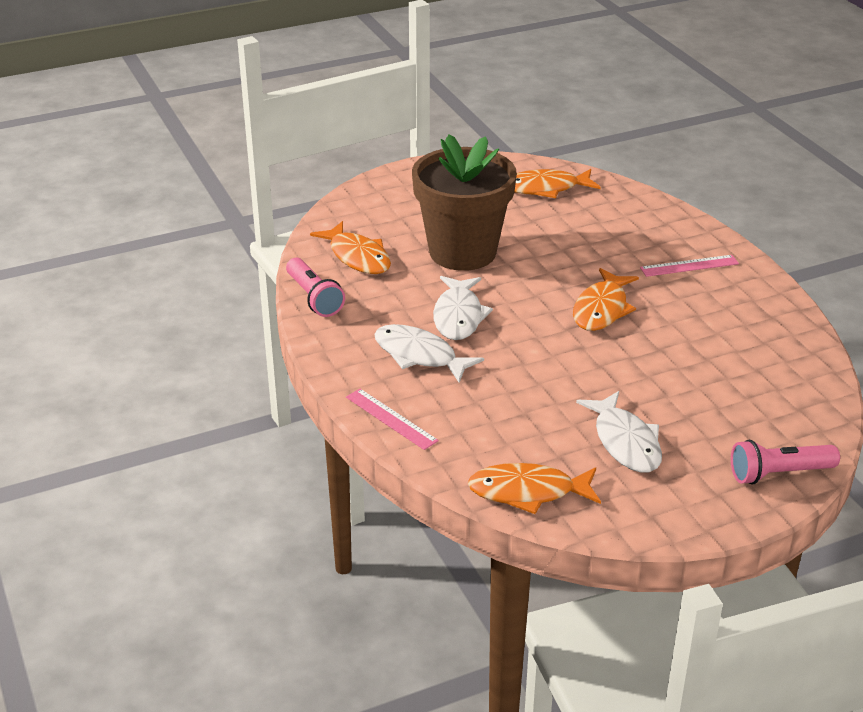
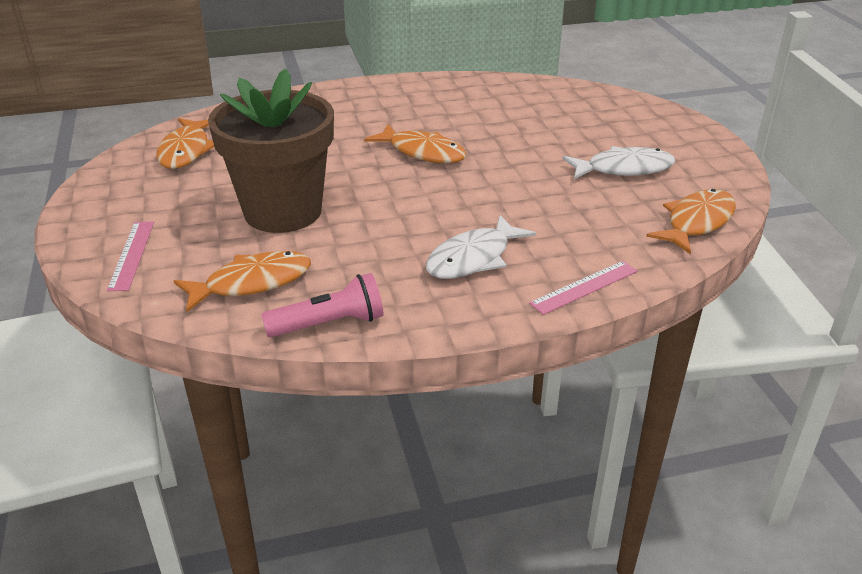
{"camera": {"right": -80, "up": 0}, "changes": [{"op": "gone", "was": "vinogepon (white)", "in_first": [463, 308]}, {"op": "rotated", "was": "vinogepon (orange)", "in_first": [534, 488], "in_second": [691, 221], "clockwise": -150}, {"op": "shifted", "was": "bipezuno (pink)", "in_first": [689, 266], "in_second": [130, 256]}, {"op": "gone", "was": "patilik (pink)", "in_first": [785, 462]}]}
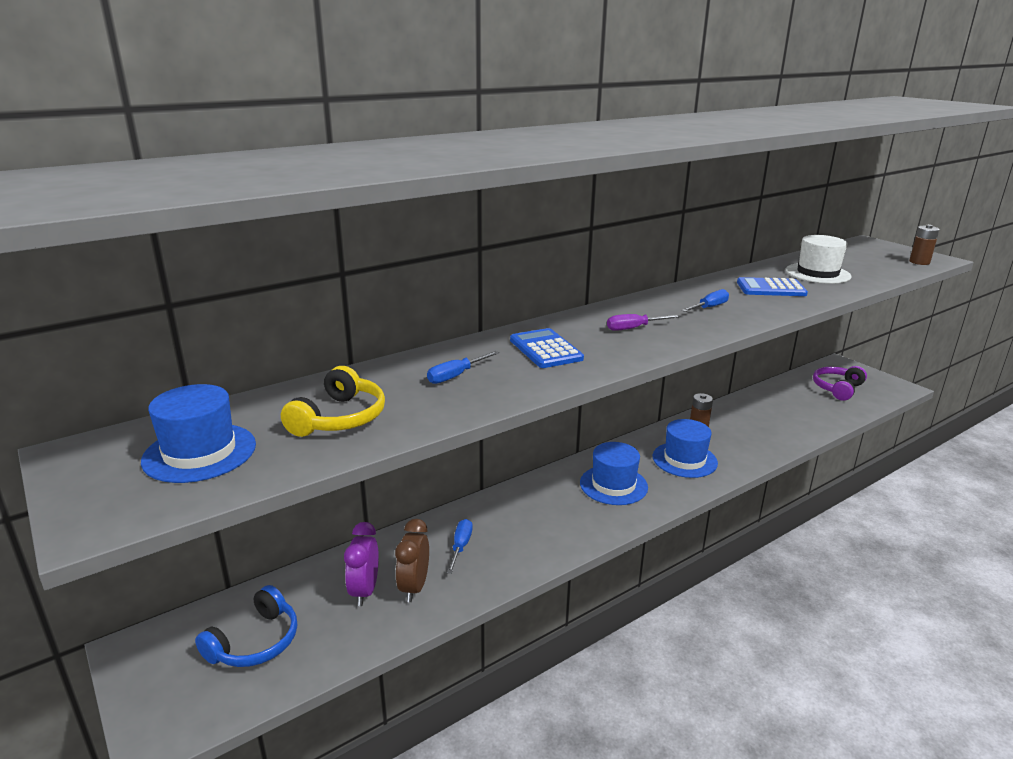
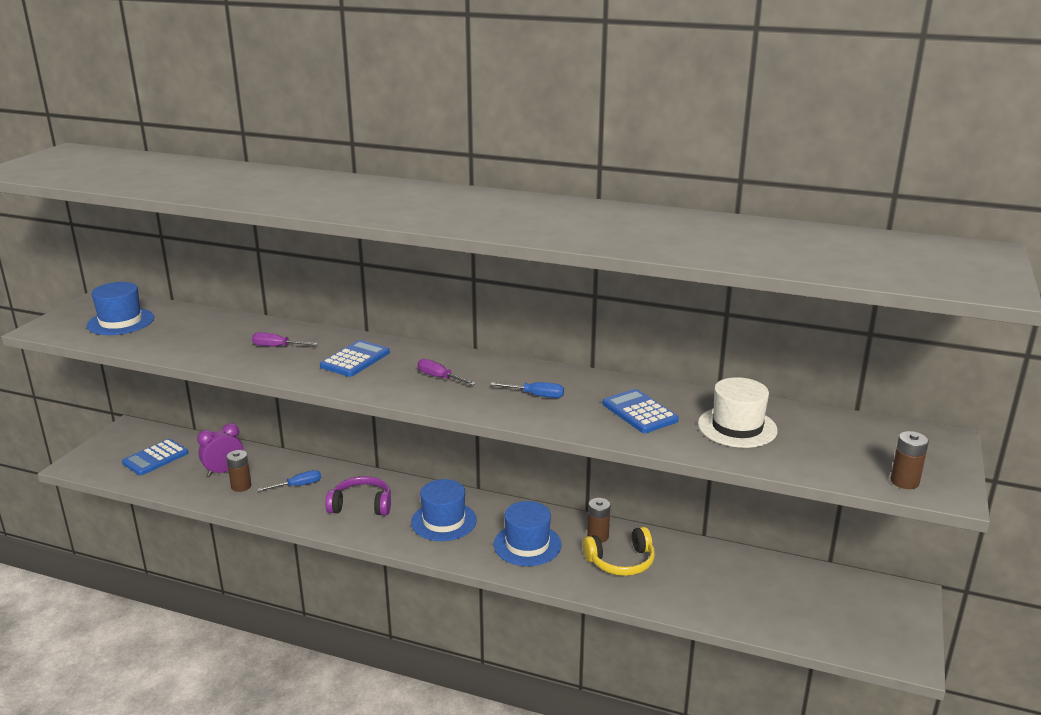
{"camera": {"right": 55, "up": 0}, "changes": [{"op": "swapped", "was": "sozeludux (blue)", "now": "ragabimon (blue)", "in_first": [246, 626], "in_second": [155, 457]}, {"op": "shifted", "was": "sozeludux (yellow)", "in_first": [333, 401], "in_second": [619, 551]}, {"op": "swapped", "was": "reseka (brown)", "now": "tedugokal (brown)", "in_first": [412, 560], "in_second": [239, 471]}, {"op": "repainted", "was": "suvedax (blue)", "now": "suvedax (purple)", "in_first": [463, 367], "in_second": [285, 339]}, {"op": "shifted", "was": "sozeludux (purple)", "in_first": [840, 383], "in_second": [358, 496]}]}
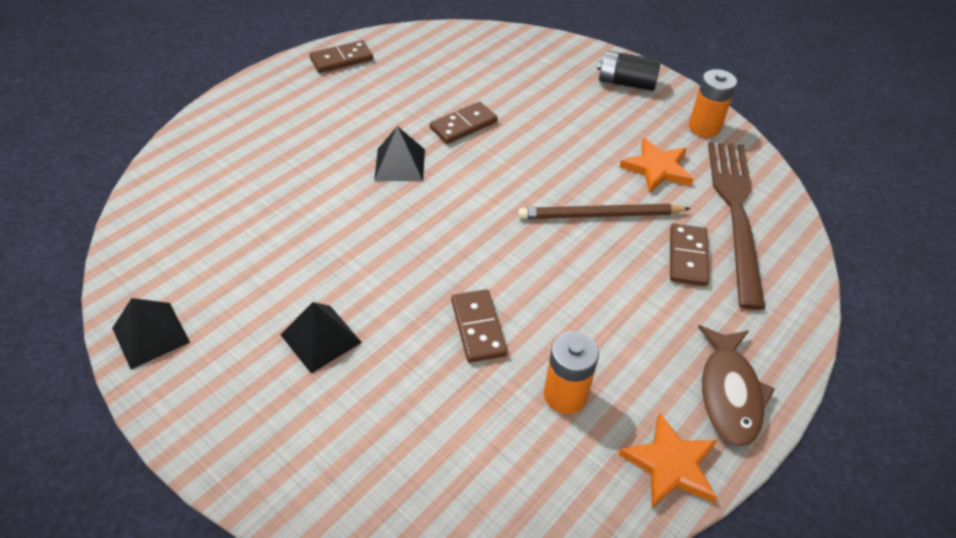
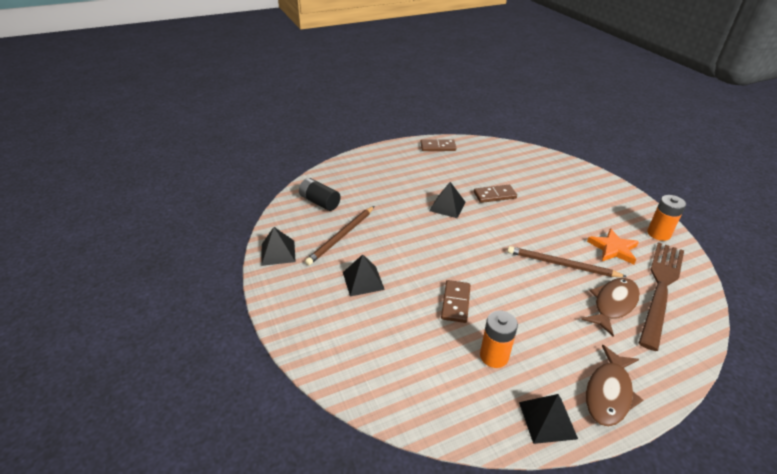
{"camera": {"right": 25, "up": -10}, "changes": [{"op": "shifted", "was": "tedugokal (black)", "in_first": [629, 70], "in_second": [319, 194]}, {"op": "swapped", "was": "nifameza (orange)", "now": "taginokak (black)", "in_first": [667, 460], "in_second": [548, 419]}, {"op": "swapped", "was": "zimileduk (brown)", "now": "vinogepon (brown)", "in_first": [689, 255], "in_second": [610, 307]}, {"op": "new", "now": "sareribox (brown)", "in_second": [339, 235]}]}
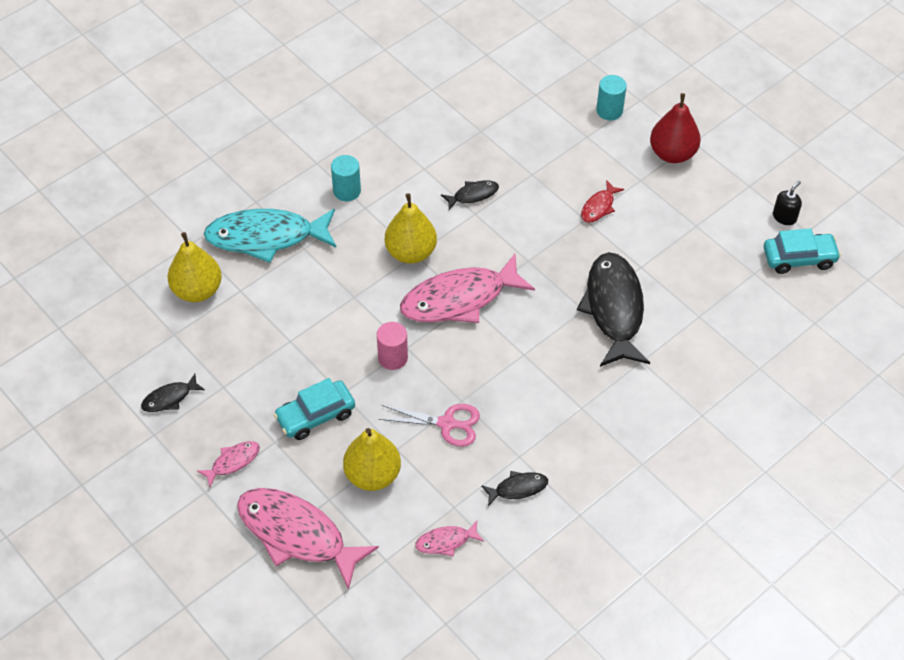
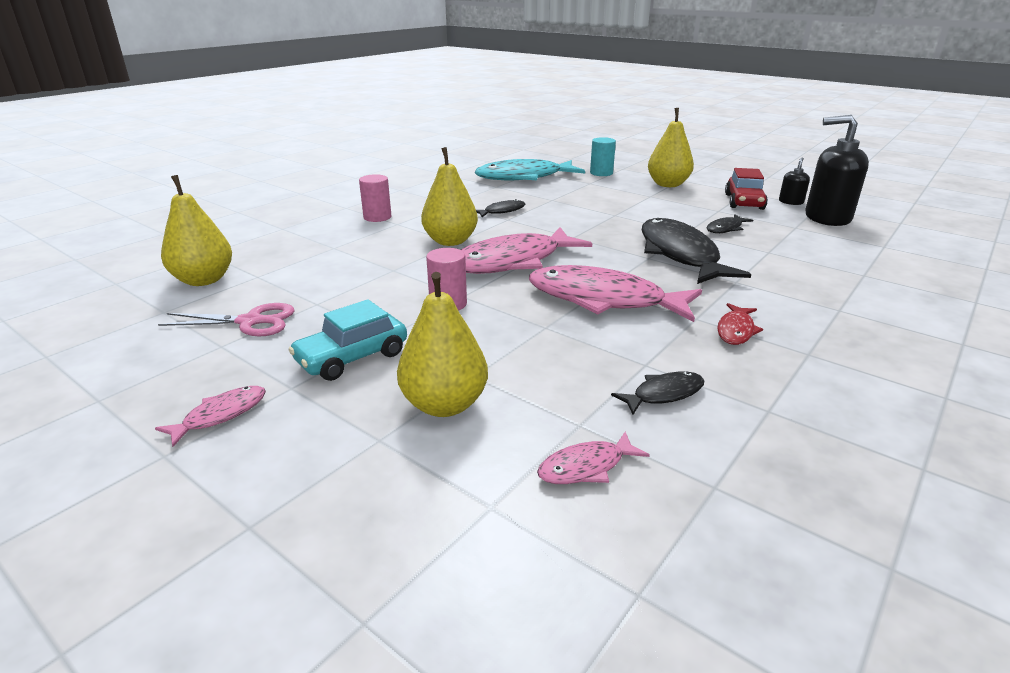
{"camera": {"right": -10, "up": -25}, "changes": [{"op": "shifted", "was": "vinogepon (black)", "in_first": [173, 393], "in_second": [730, 223]}, {"op": "shifted", "was": "vinogepon (turquoise)", "in_first": [270, 236], "in_second": [530, 169]}, {"op": "shifted", "was": "vinogepon (pink)", "in_first": [308, 539], "in_second": [615, 293]}, {"op": "repainted", "was": "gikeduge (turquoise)", "now": "gikeduge (pink)", "in_first": [346, 178], "in_second": [375, 198]}, {"op": "shifted", "was": "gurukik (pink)", "in_first": [429, 425], "in_second": [226, 319]}, {"op": "shifted", "was": "vinogepon (red)", "in_first": [602, 201], "in_second": [740, 324]}, {"op": "repainted", "was": "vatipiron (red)", "now": "vatipiron (yellow)", "in_first": [675, 128], "in_second": [671, 147]}, {"op": "swapped", "was": "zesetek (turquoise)", "now": "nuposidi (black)", "in_first": [802, 251], "in_second": [837, 170]}, {"op": "new", "now": "zesetek (red)", "in_second": [746, 189]}]}
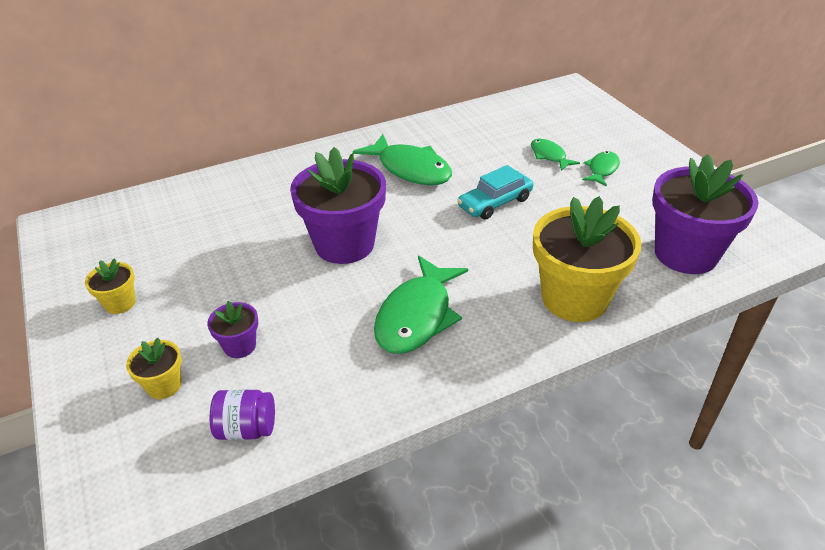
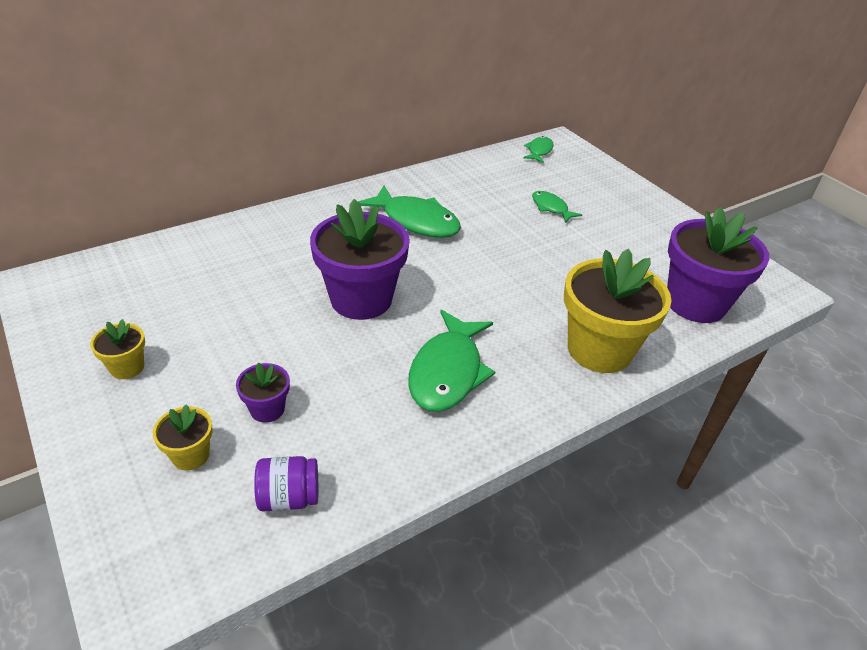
{"camera": {"right": -10, "up": 0}, "changes": [{"op": "gone", "was": "zesetek (turquoise)", "in_first": [495, 192]}, {"op": "shifted", "was": "vinogepon (green)", "in_first": [601, 169], "in_second": [538, 149]}]}
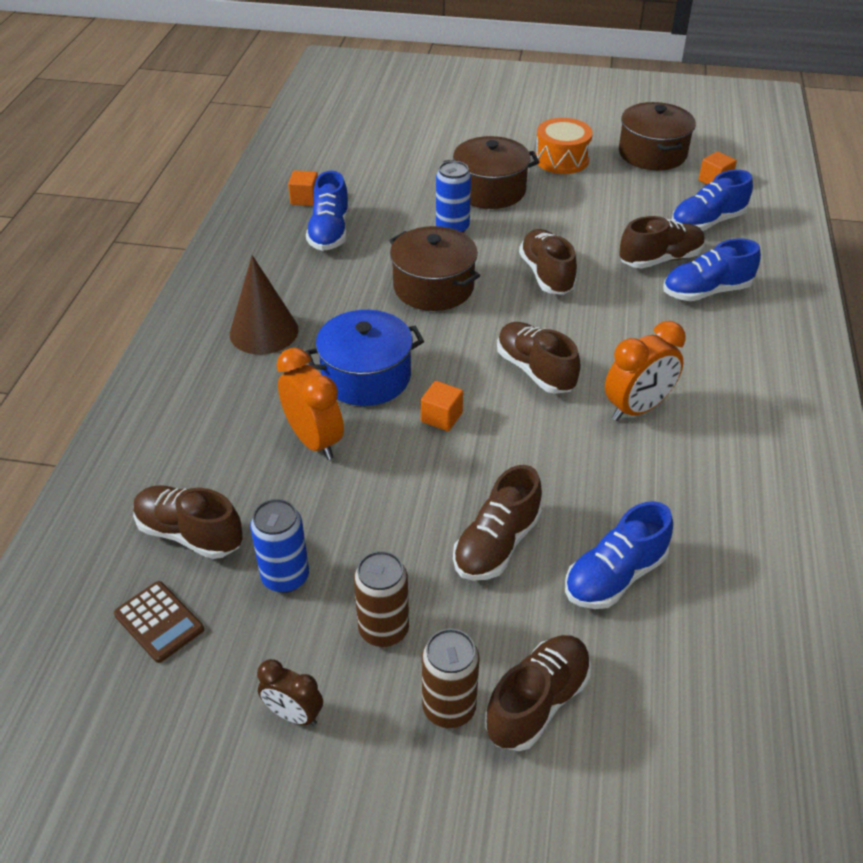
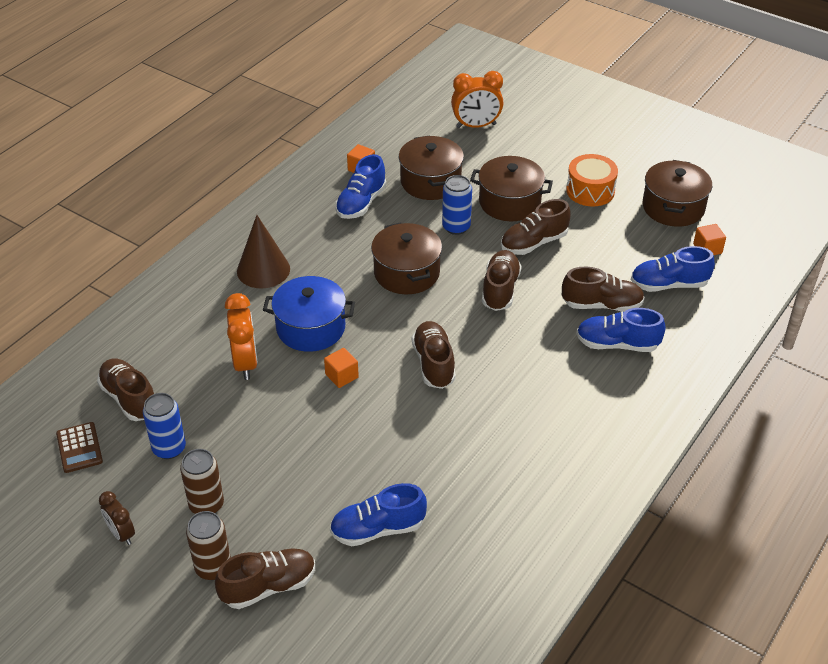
{"camera": {"right": 25, "up": 0}, "changes": [{"op": "shifted", "was": "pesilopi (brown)", "in_first": [497, 523], "in_second": [536, 227]}, {"op": "shifted", "was": "reseka (orange)", "in_first": [645, 371], "in_second": [477, 99]}, {"op": "new", "now": "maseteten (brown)", "in_second": [431, 167]}]}
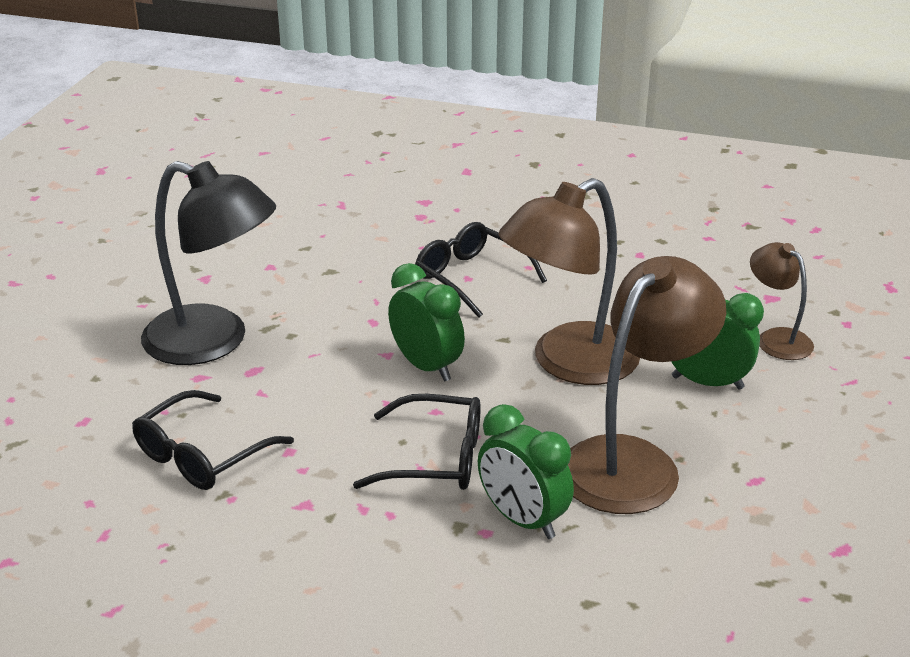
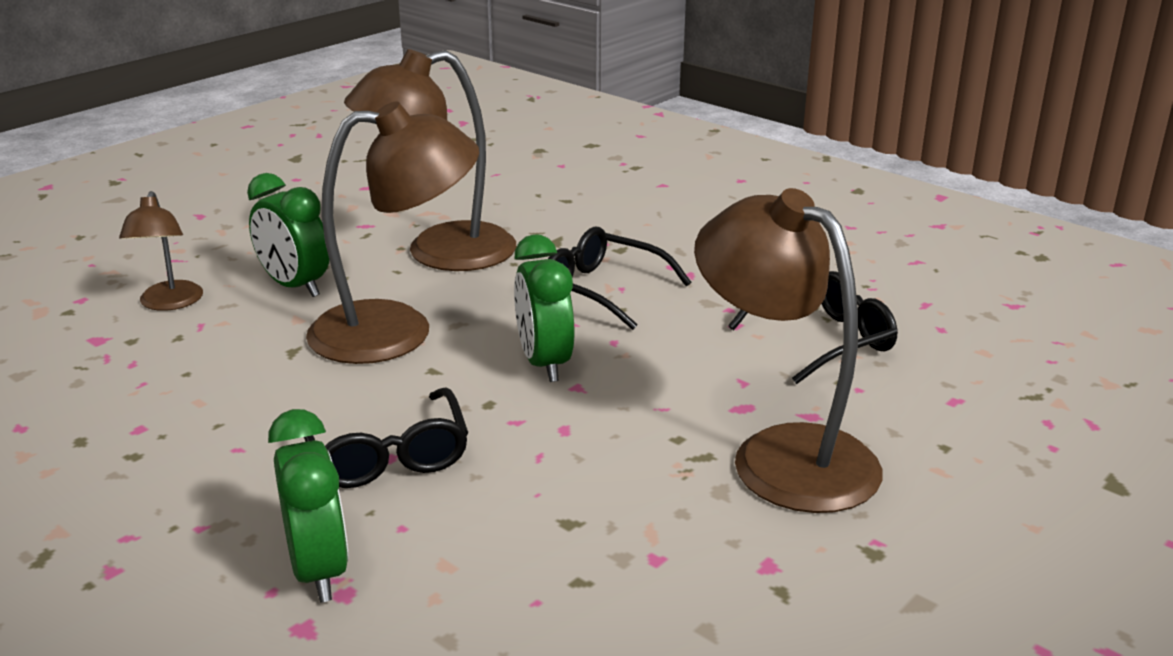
{"camera": {"right": -155, "up": -5}, "changes": [{"op": "repainted", "was": "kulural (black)", "now": "kulural (brown)", "in_first": [208, 263], "in_second": [788, 350]}, {"op": "shifted", "was": "reseka (green)", "in_first": [526, 471], "in_second": [308, 505]}]}
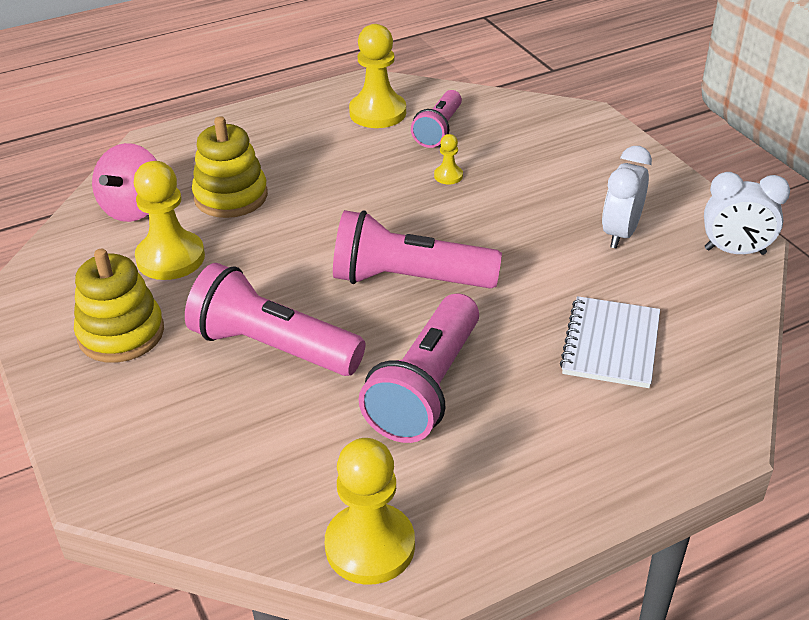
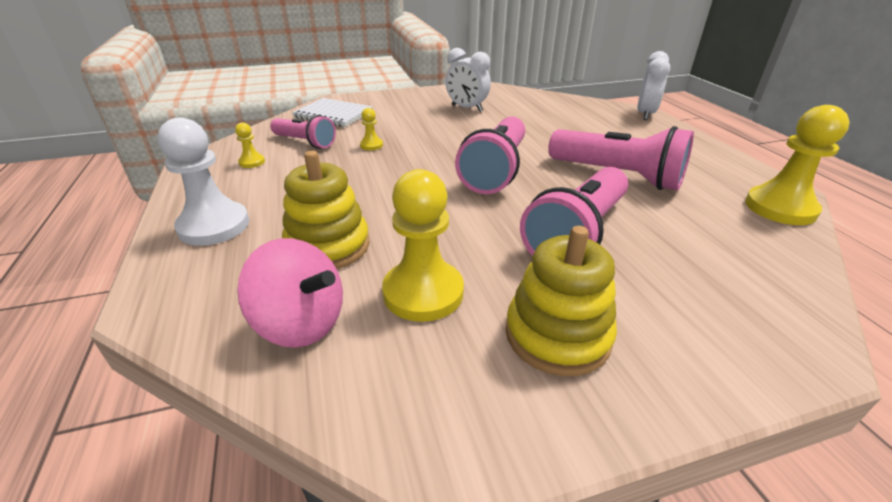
{"camera": {"right": -80, "up": -5}, "changes": [{"op": "scaled", "was": "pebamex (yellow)", "in_first": [377, 76], "in_second": [250, 145], "ratio": 0.47}, {"op": "shifted", "was": "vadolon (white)", "in_first": [610, 342], "in_second": [332, 112]}, {"op": "shifted", "was": "reseka (white)", "in_first": [747, 213], "in_second": [653, 85]}, {"op": "new", "now": "pebamex (white)", "in_second": [203, 181]}]}
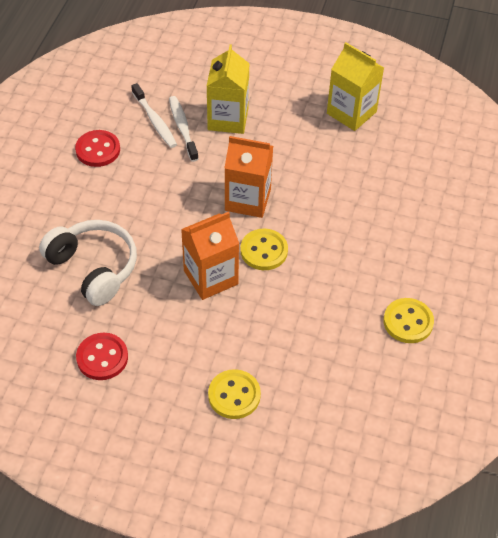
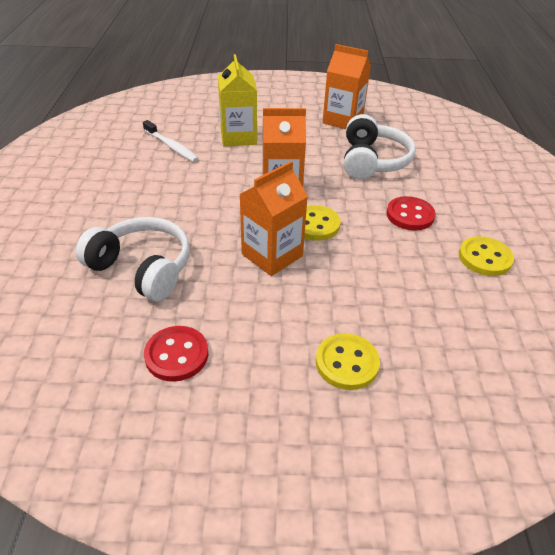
{"camera": {"right": -15, "up": -10}, "changes": [{"op": "shifted", "was": "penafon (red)", "in_first": [97, 148], "in_second": [411, 213]}, {"op": "gone", "was": "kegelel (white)", "in_first": [184, 129]}, {"op": "repainted", "was": "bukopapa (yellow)", "now": "bukopapa (orange)", "in_first": [355, 86], "in_second": [347, 86]}, {"op": "new", "now": "sozeludux (white)", "in_second": [380, 147]}]}
